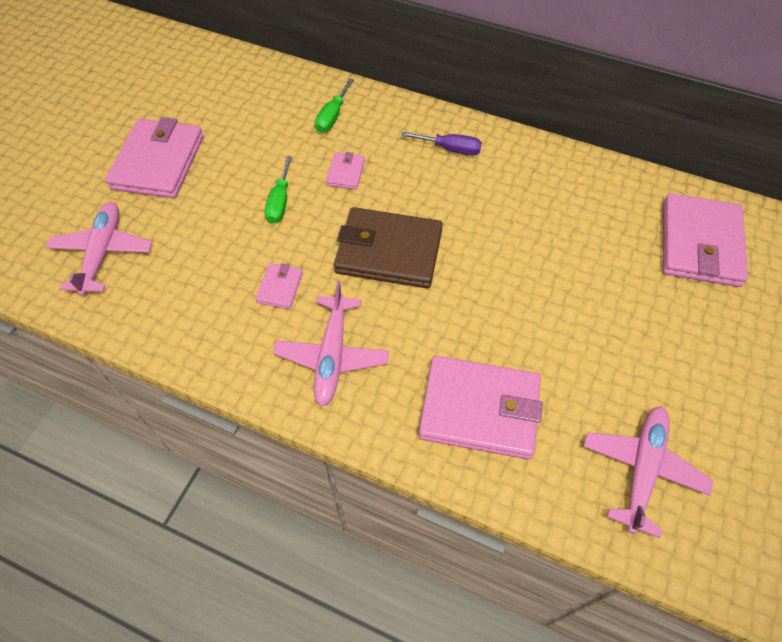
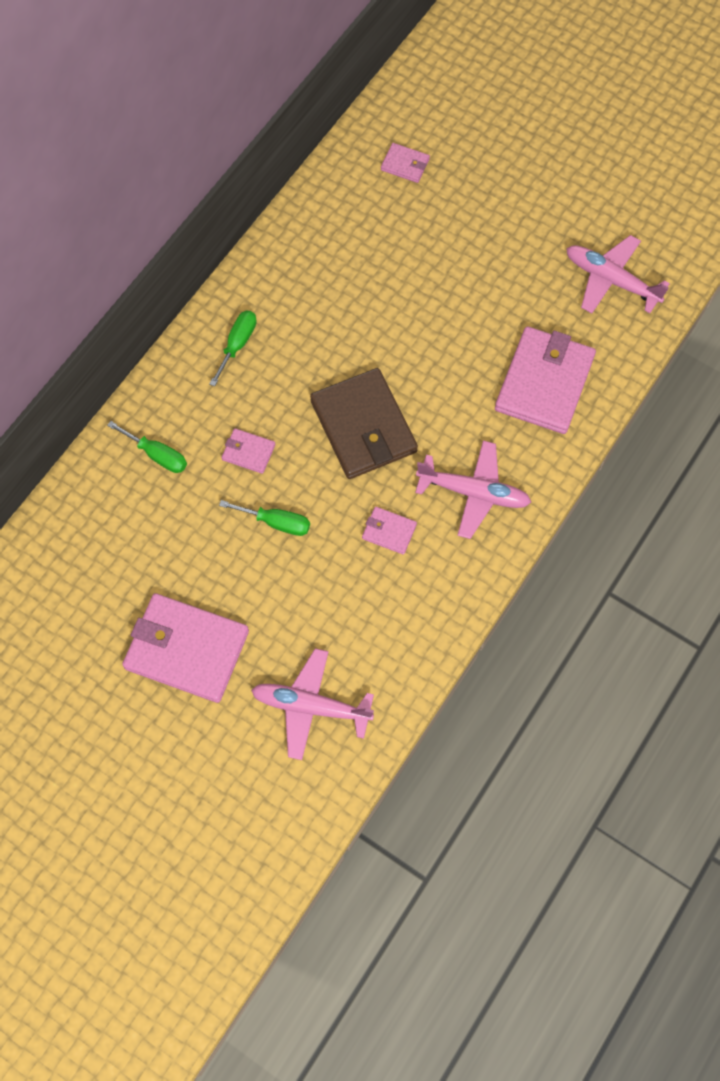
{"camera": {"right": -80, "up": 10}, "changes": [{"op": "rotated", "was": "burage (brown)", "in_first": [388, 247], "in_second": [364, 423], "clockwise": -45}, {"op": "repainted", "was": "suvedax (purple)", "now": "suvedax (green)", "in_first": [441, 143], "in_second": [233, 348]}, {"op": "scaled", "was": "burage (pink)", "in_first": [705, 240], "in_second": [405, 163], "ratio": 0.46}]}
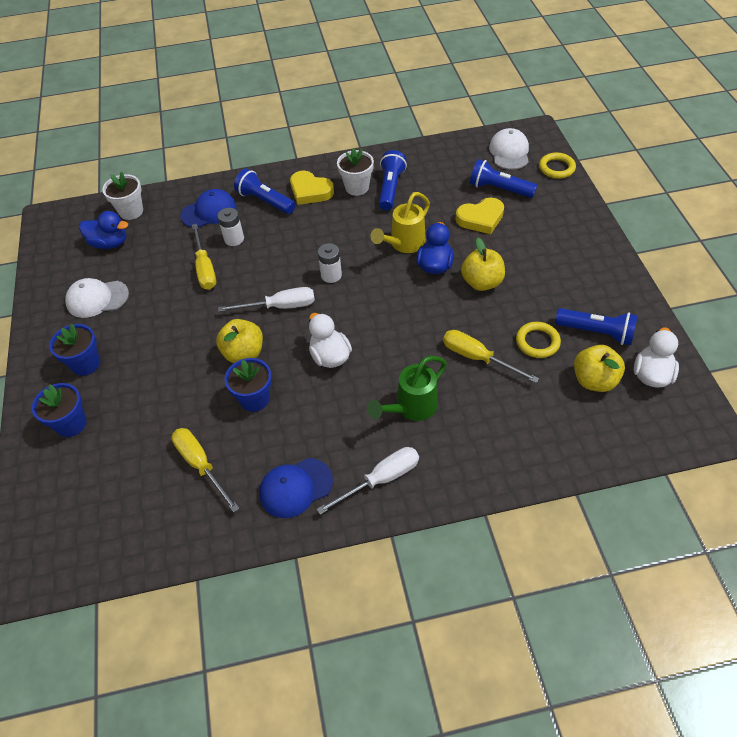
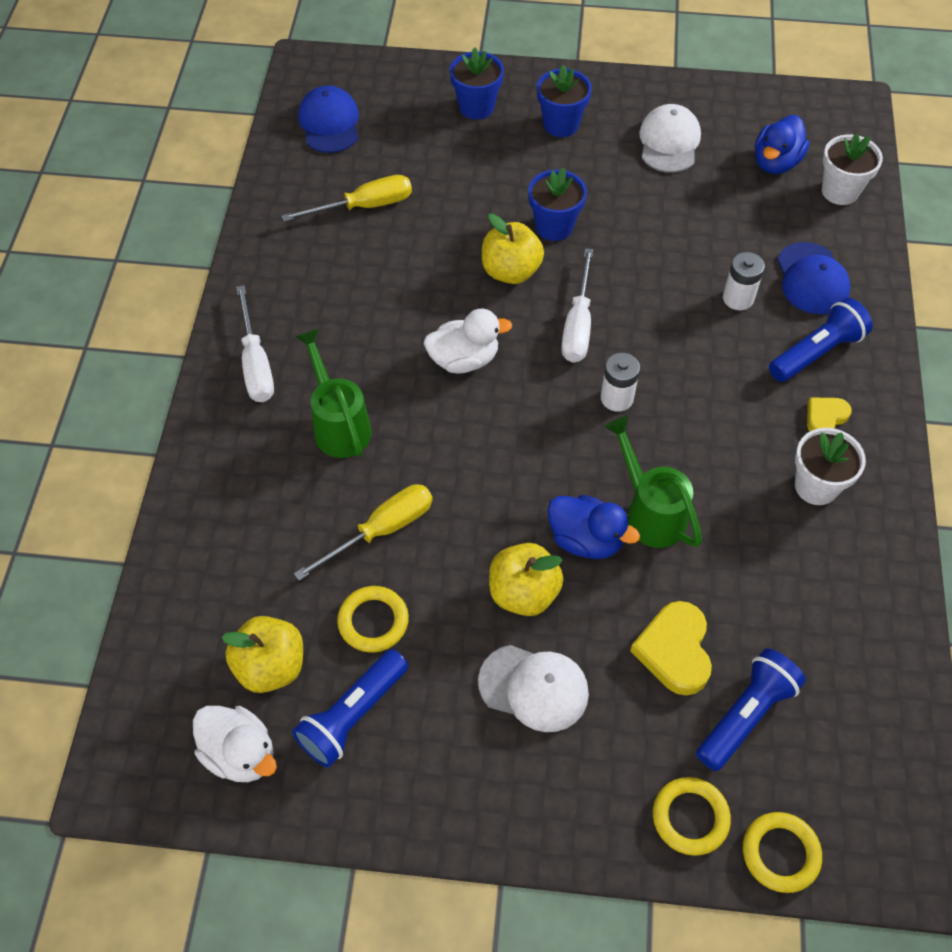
{"camera": {"right": 105, "up": 5}, "changes": [{"op": "gone", "was": "suvedax (yellow)", "in_first": [204, 257]}, {"op": "shifted", "was": "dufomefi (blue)", "in_first": [248, 385], "in_second": [557, 204]}, {"op": "shifted", "was": "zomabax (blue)", "in_first": [296, 488], "in_second": [328, 119]}, {"op": "scaled", "was": "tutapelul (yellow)", "in_first": [312, 188], "in_second": [829, 414], "ratio": 0.6}, {"op": "repainted", "was": "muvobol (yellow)", "now": "muvobol (green)", "in_first": [400, 222], "in_second": [653, 482]}, {"op": "gone", "was": "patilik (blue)", "in_first": [393, 180]}, {"op": "shifted", "was": "zomabax (white)", "in_first": [509, 149], "in_second": [533, 688]}, {"op": "new", "now": "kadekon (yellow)", "in_second": [692, 816]}]}
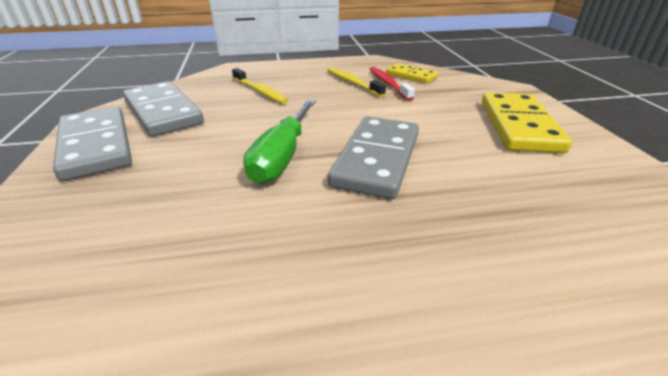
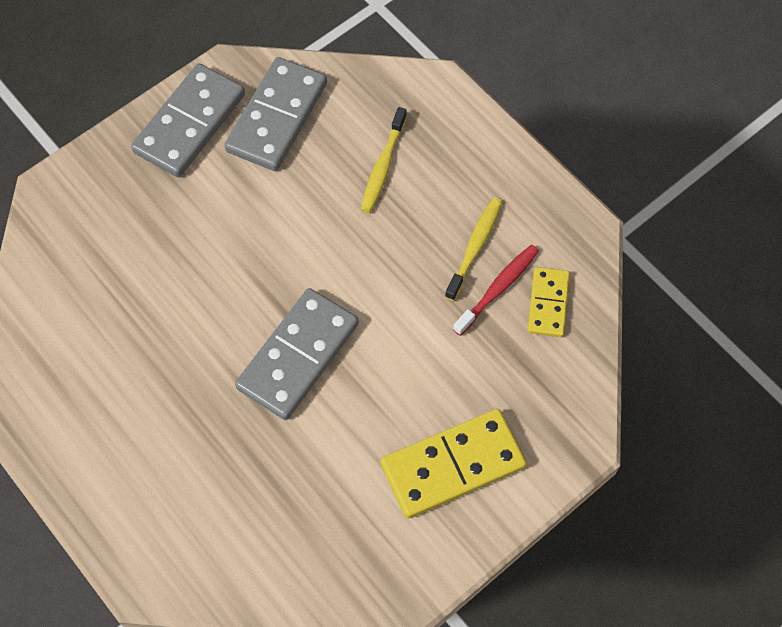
{"camera": {"right": 60, "up": 30}, "changes": [{"op": "gone", "was": "suvedax (green)", "in_first": [279, 142]}, {"op": "rotated", "was": "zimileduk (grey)", "in_first": [373, 157], "in_second": [297, 354], "clockwise": -45}]}
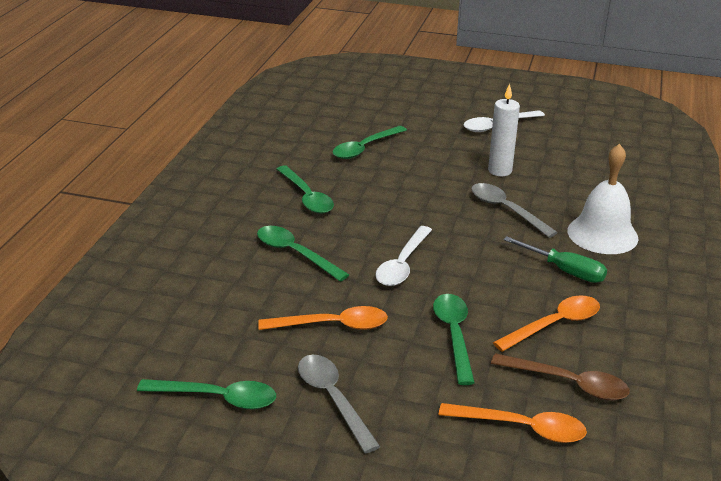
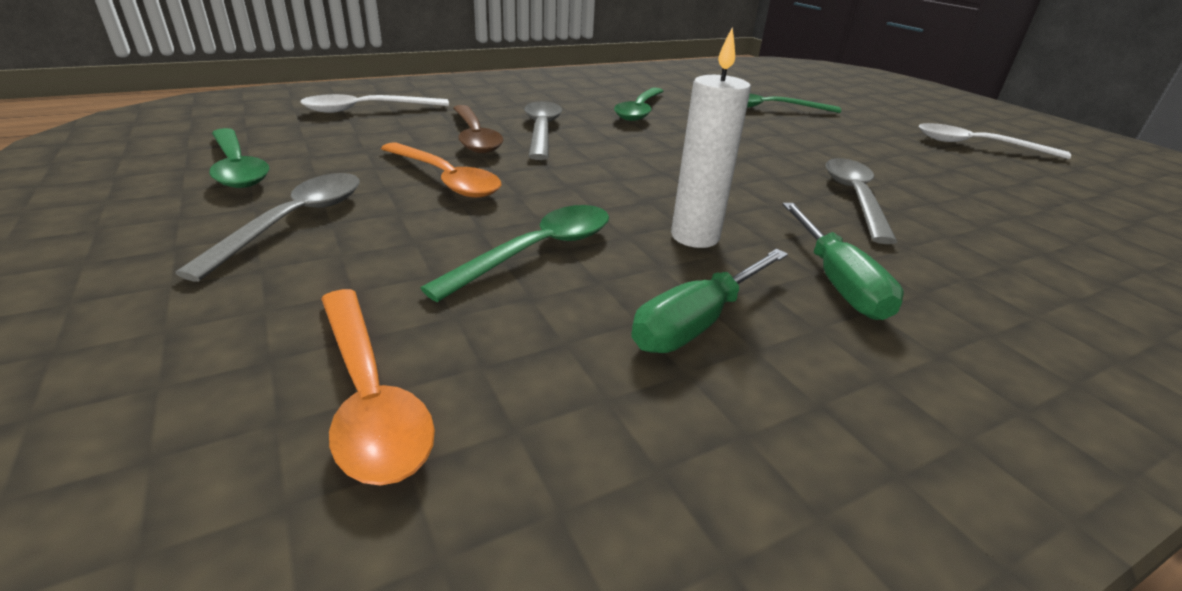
{"camera": {"right": 45, "up": 0}, "changes": [{"op": "repainted", "was": "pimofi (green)", "now": "pimofi (grey)", "in_first": [303, 254], "in_second": [543, 130]}, {"op": "shifted", "was": "pimofi (white)", "in_first": [404, 256], "in_second": [374, 103]}, {"op": "shifted", "was": "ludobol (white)", "in_first": [504, 130], "in_second": [711, 137]}, {"op": "shifted", "was": "pimofi (brown)", "in_first": [560, 376], "in_second": [478, 129]}, {"op": "swapped", "was": "pimofi (orange)", "now": "suvedax (green)", "in_first": [546, 323], "in_second": [709, 301]}, {"op": "gone", "was": "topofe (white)", "in_first": [602, 199]}]}
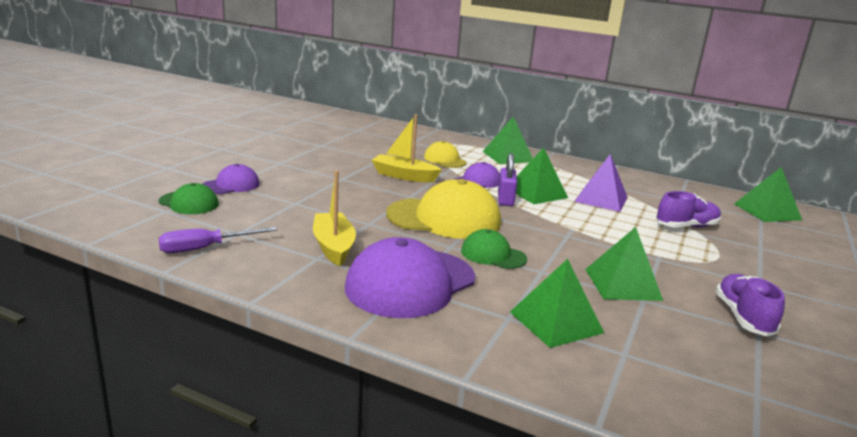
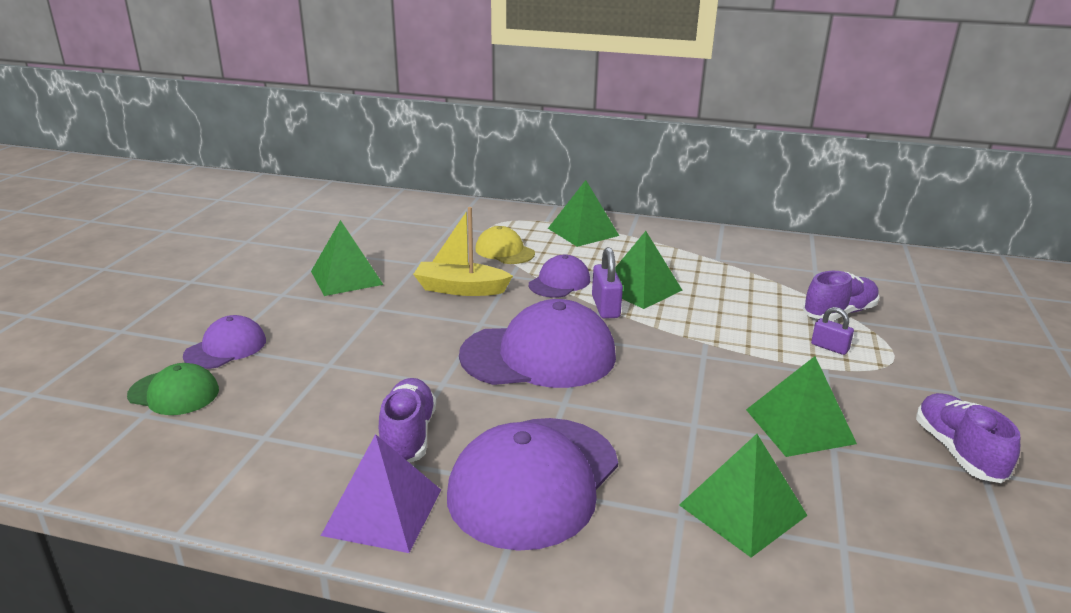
{"camera": {"right": -10, "up": 5}, "changes": [{"op": "gone", "was": "suvedax (purple)", "in_first": [218, 240]}, {"op": "swapped", "was": "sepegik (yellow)", "now": "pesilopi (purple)", "in_first": [334, 218], "in_second": [407, 420]}, {"op": "repainted", "was": "zomabax (yellow)", "now": "zomabax (purple)", "in_first": [443, 209], "in_second": [537, 343]}, {"op": "gone", "was": "zomabax (green)", "in_first": [494, 249]}, {"op": "shifted", "was": "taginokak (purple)", "in_first": [601, 183], "in_second": [381, 493]}, {"op": "shifted", "was": "taginokak (green)", "in_first": [768, 194], "in_second": [347, 258]}, {"op": "new", "now": "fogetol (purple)", "in_second": [832, 331]}]}
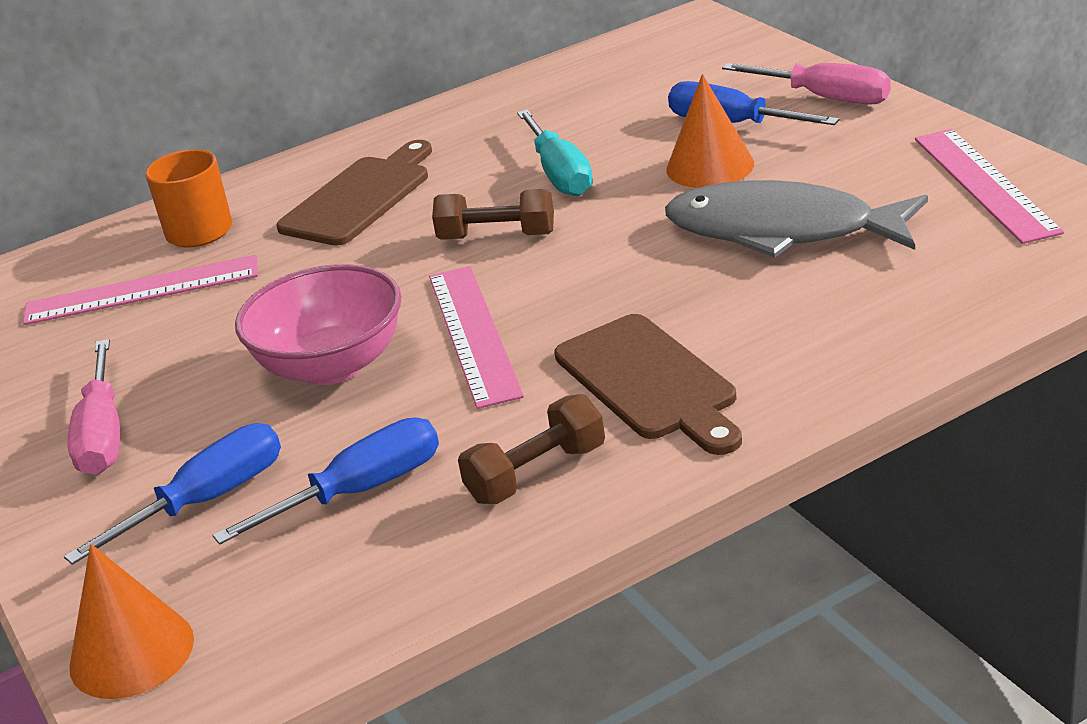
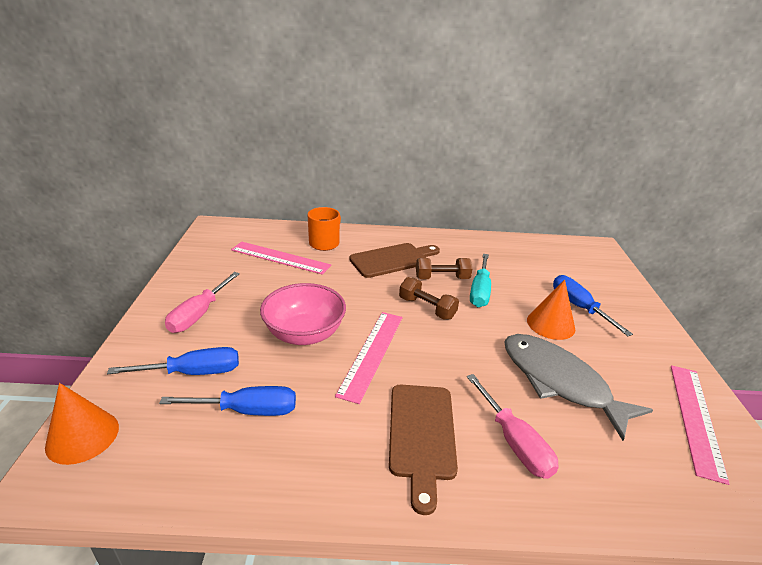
{"camera": {"right": 25, "up": 0}, "changes": [{"op": "shifted", "was": "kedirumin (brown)", "in_first": [531, 449], "in_second": [444, 268]}, {"op": "shifted", "was": "suvedax (pink)", "in_first": [806, 84], "in_second": [513, 426]}]}
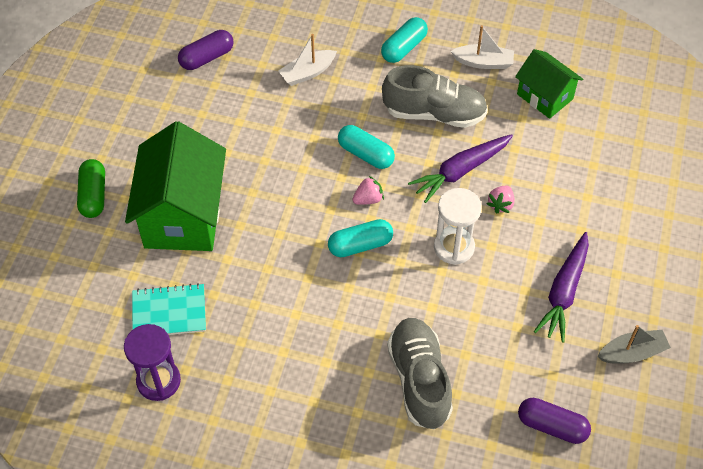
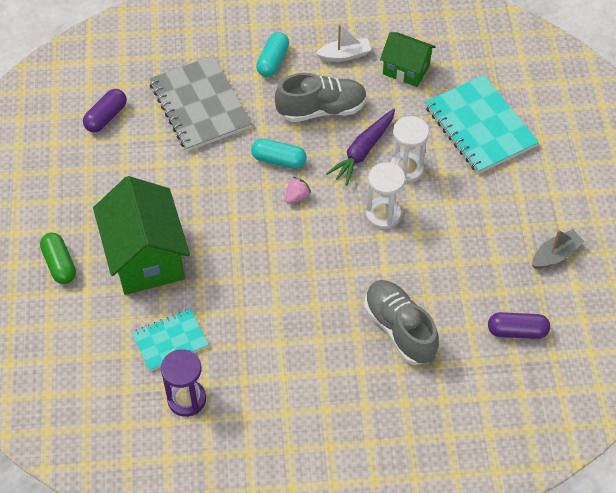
{"camera": {"right": -20, "up": 0}, "changes": [{"op": "swapped", "was": "sepegik (white)", "now": "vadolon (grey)", "in_first": [307, 60], "in_second": [200, 104]}, {"op": "gone", "was": "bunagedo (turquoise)", "in_first": [360, 238]}, {"op": "swapped", "was": "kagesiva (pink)", "now": "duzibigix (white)", "in_first": [500, 200], "in_second": [409, 149]}, {"op": "gone", "was": "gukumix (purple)", "in_first": [561, 287]}, {"op": "new", "now": "vadolon (turquoise)", "in_second": [482, 124]}]}
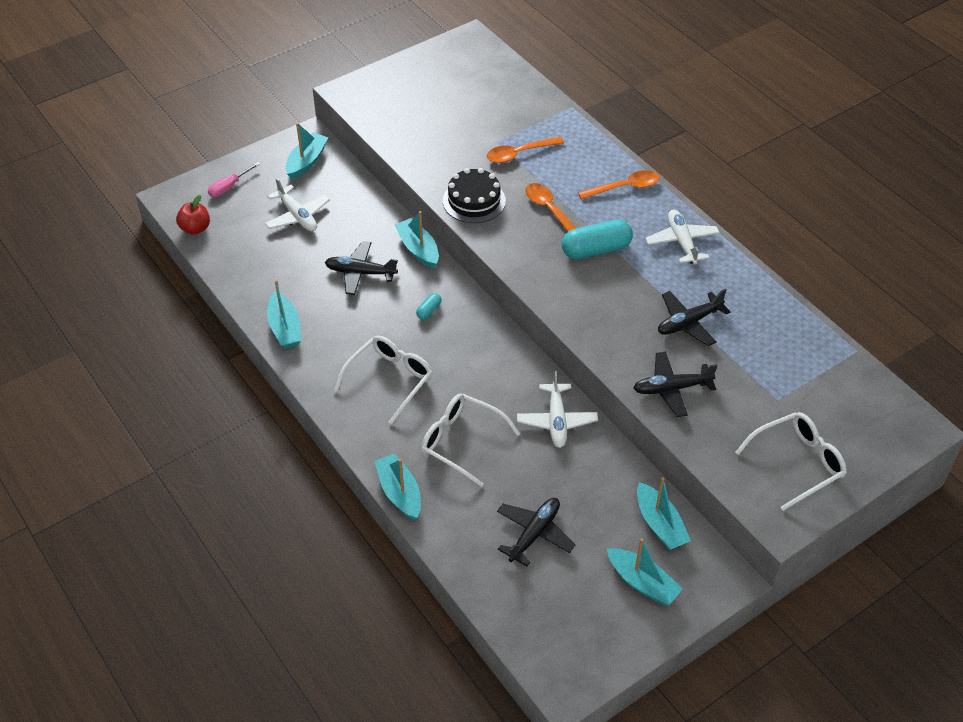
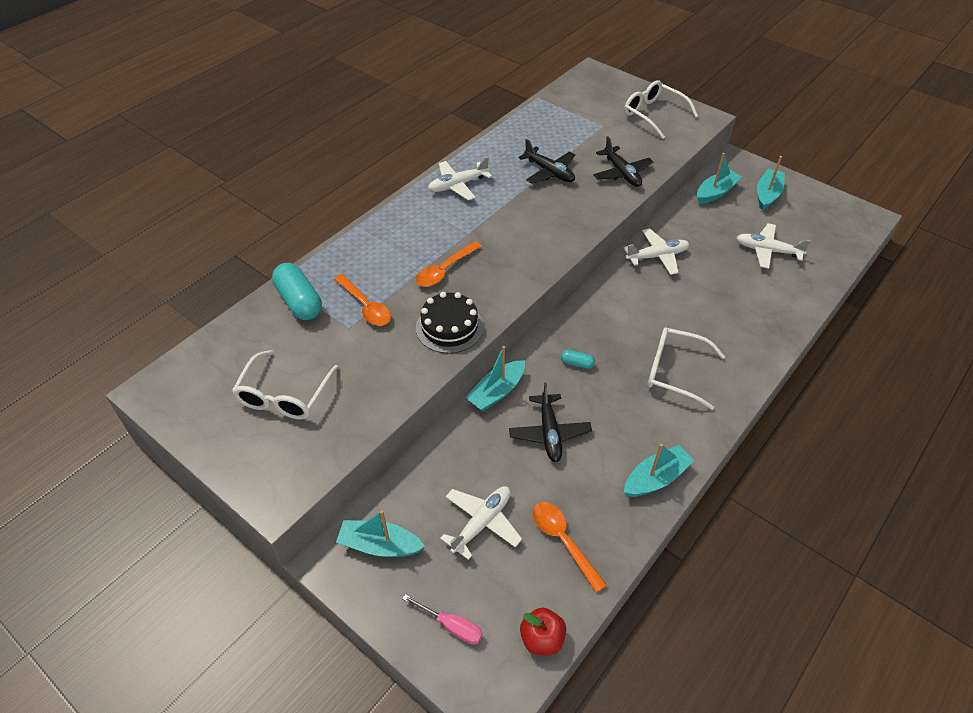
{"camera": {"right": -105, "up": 0}, "changes": [{"op": "gone", "was": "sepegik (turquoise)", "in_first": [397, 486]}, {"op": "shifted", "was": "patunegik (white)", "in_first": [470, 440], "in_second": [285, 384]}, {"op": "repainted", "was": "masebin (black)", "now": "masebin (white)", "in_first": [536, 532], "in_second": [773, 246]}, {"op": "shifted", "was": "bunagedo (turquoise)", "in_first": [597, 239], "in_second": [297, 291]}, {"op": "shifted", "was": "pimofi (orange)", "in_first": [618, 185], "in_second": [570, 547]}]}
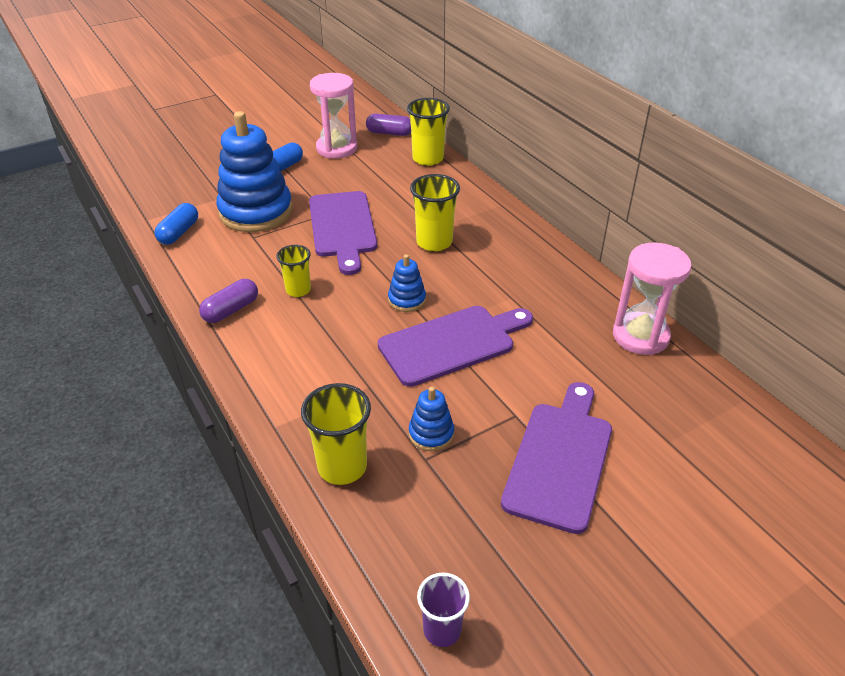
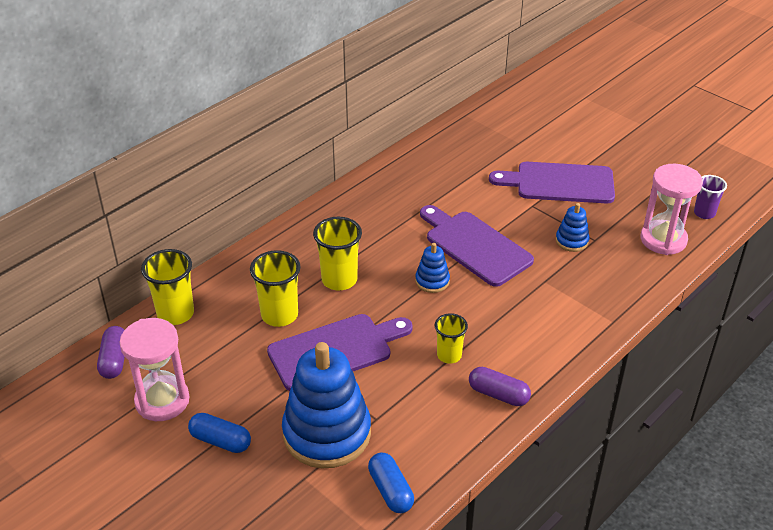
{"camera": {"right": -105, "up": 0}, "changes": [{"op": "rotated", "was": "bunagedo (blue)", "in_first": [176, 224], "in_second": [391, 483], "clockwise": 60}, {"op": "shifted", "was": "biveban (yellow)", "in_first": [336, 434], "in_second": [275, 288]}, {"op": "shifted", "was": "duzibigix (pink)", "in_first": [652, 298], "in_second": [672, 209]}]}
